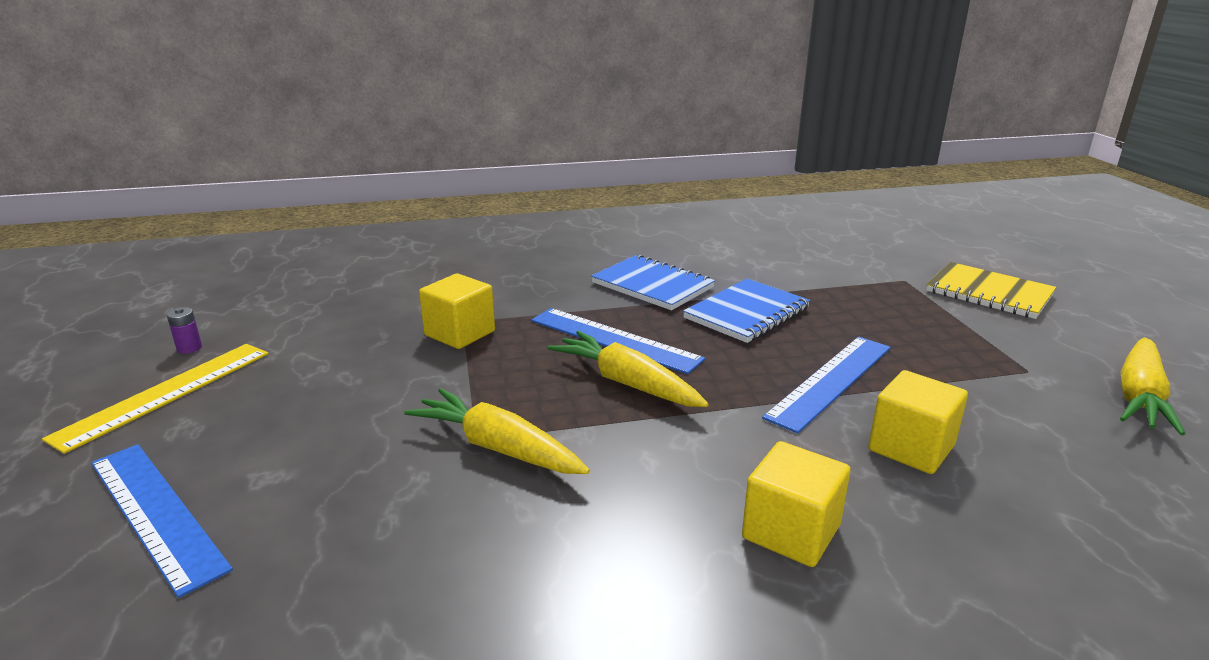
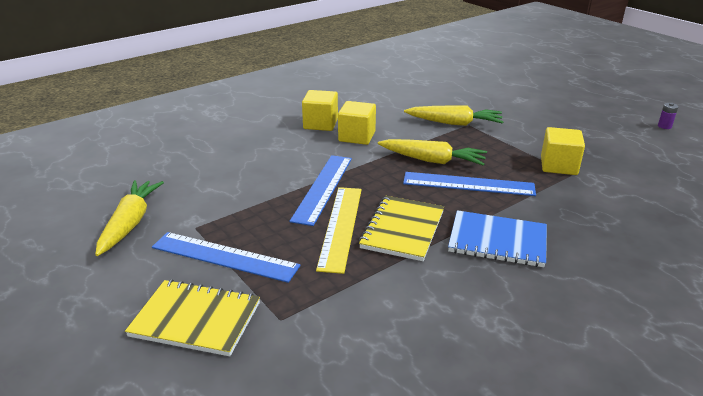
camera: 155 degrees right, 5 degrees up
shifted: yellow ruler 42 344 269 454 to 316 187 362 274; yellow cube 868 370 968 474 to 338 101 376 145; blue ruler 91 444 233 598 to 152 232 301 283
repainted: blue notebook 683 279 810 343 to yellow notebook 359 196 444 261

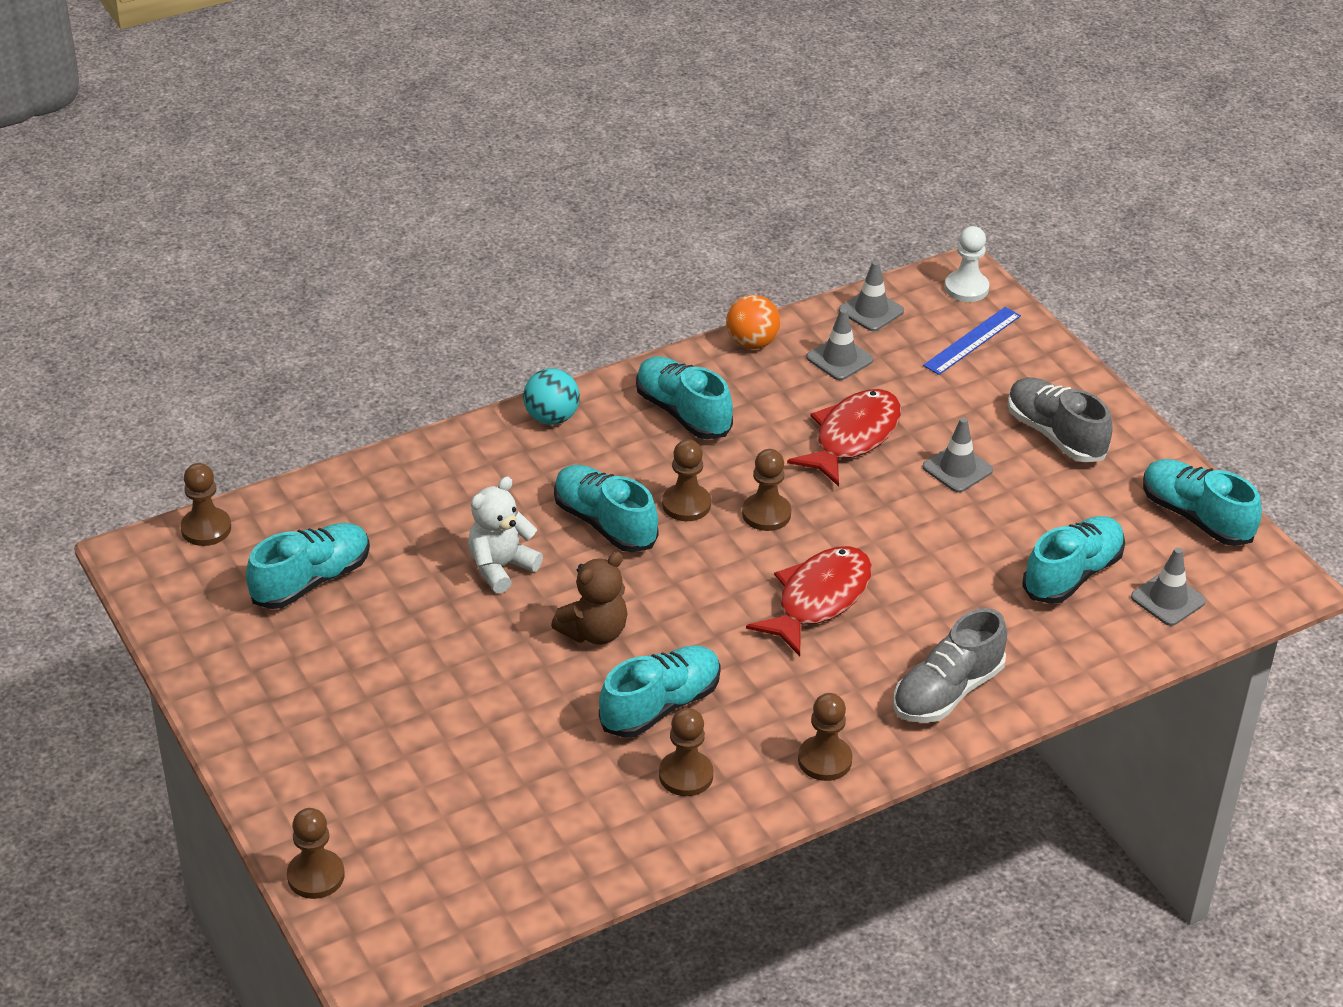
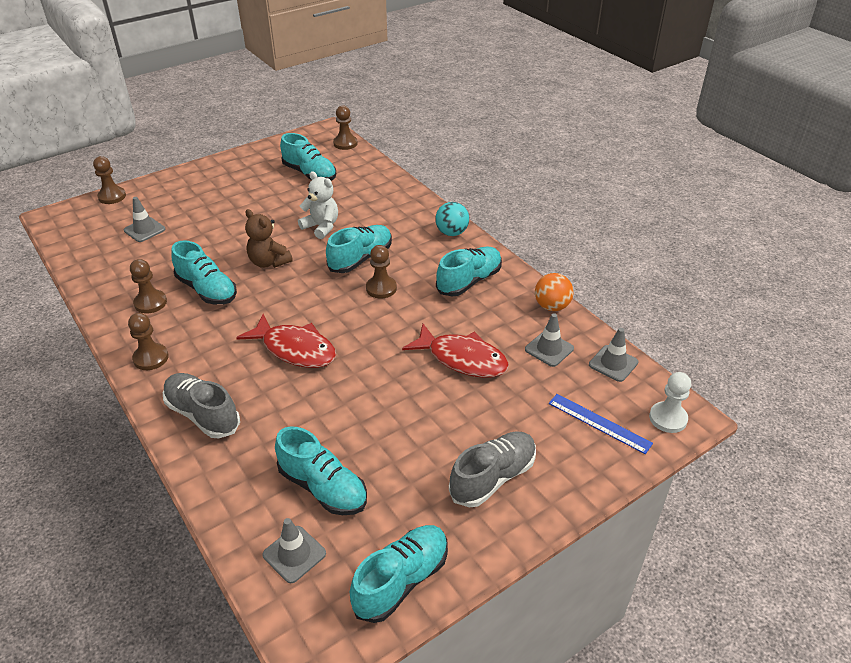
camera: 85 degrees right, 0 degrees up
gone: brown pawn 742 449 791 531
shifted: grey traffic cone 923 417 993 493 to 124 197 165 242

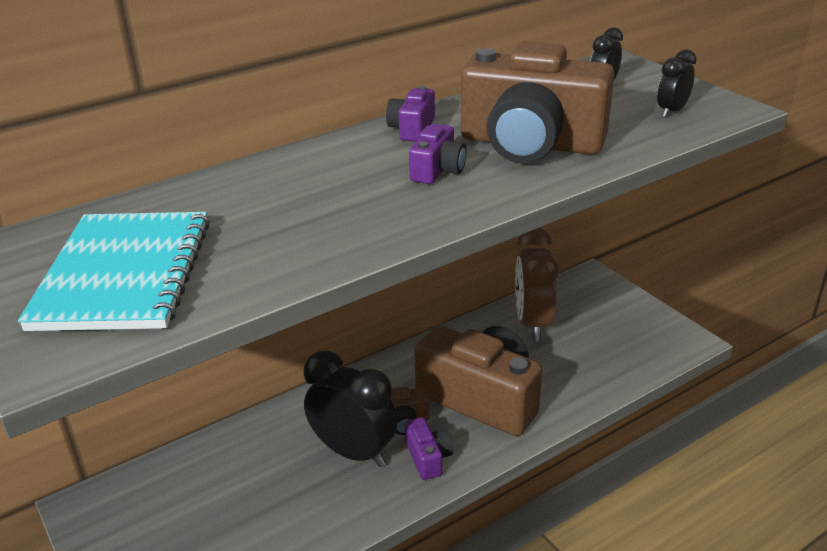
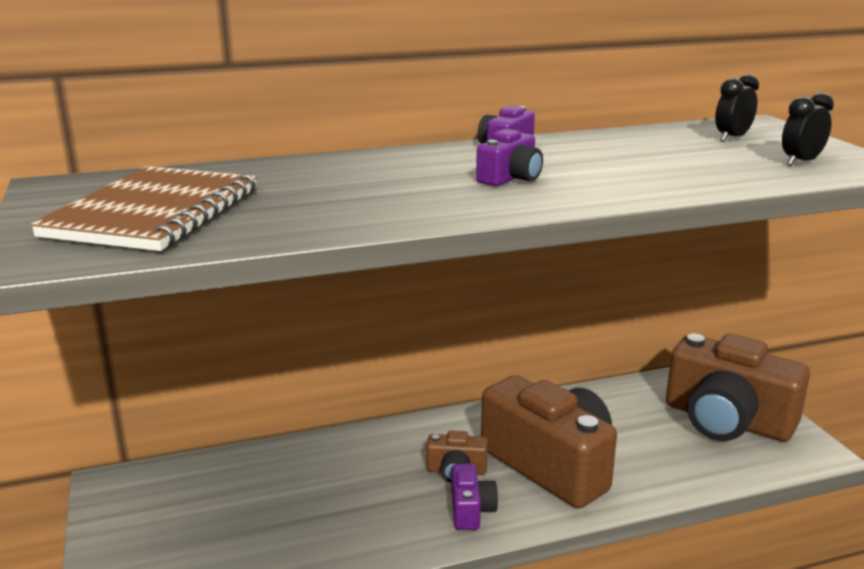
camera: 15 degrees right, 10 degrees down
gone: brown clock 515 228 559 341; black clock 303 351 397 467
shifted: brown camera 461 41 614 163 to 666 333 810 442
repainted: turquoise notebook 18 212 210 331 to brown notebook 30 166 257 251

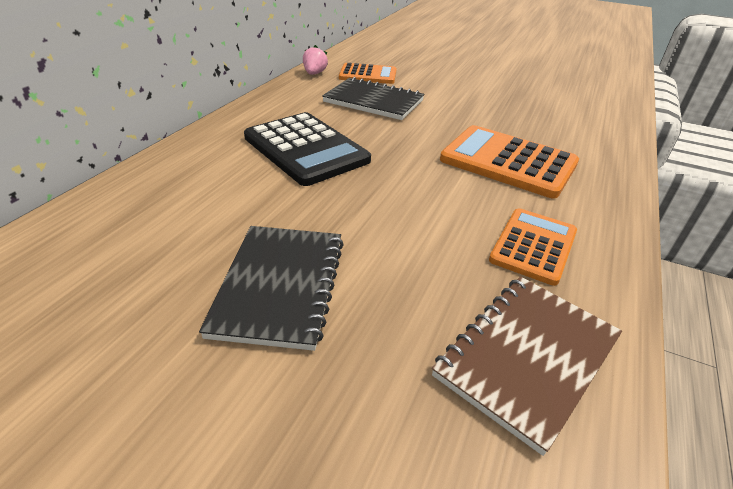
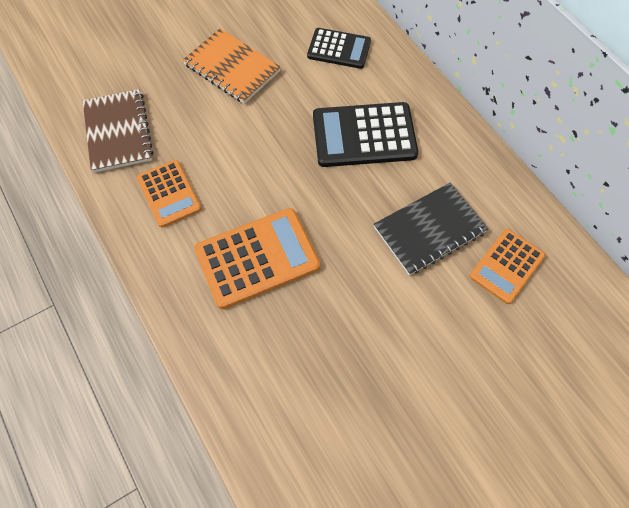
camera: 125 degrees right, 25 degrees up
gone: pink strawberry 303 45 328 75
new: black calculator 307 28 371 69
repainted: black notebook 199 226 344 351 to orange notebook 183 28 281 104

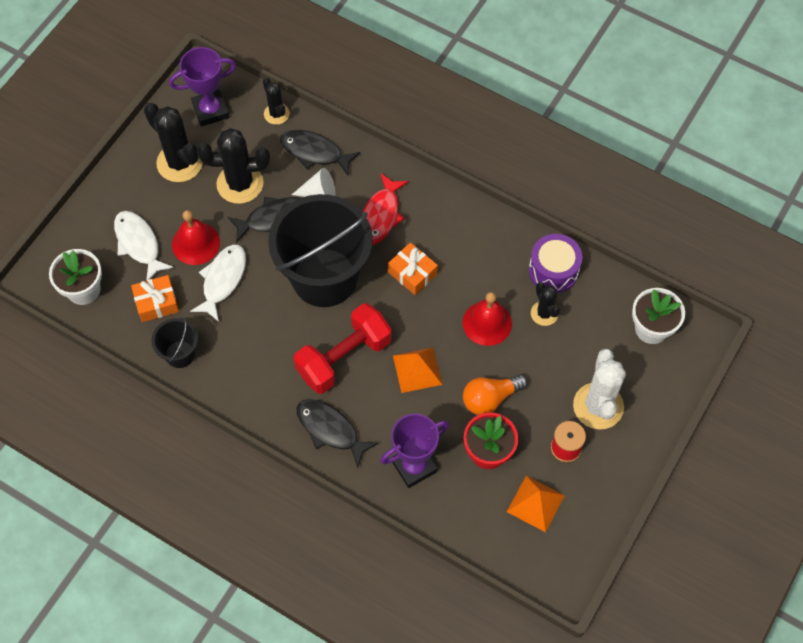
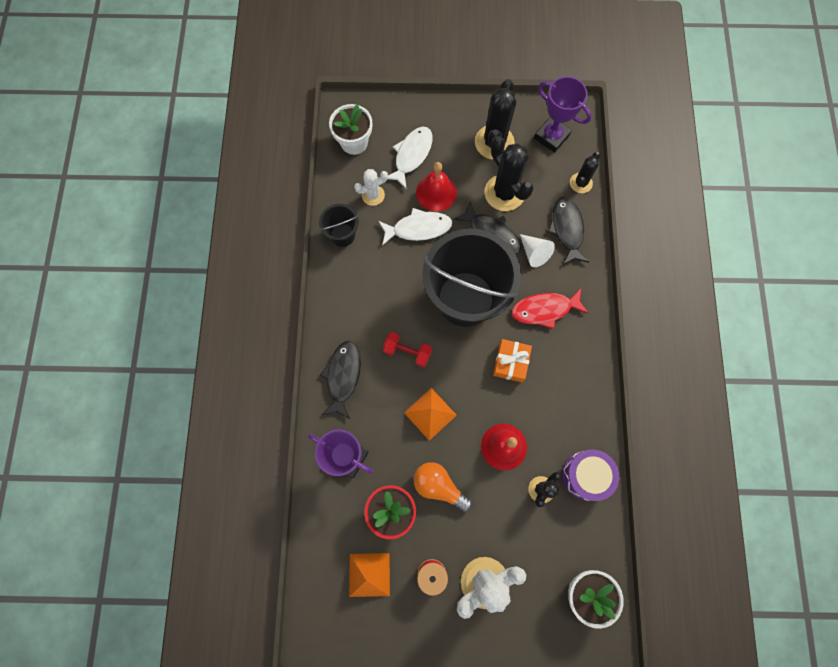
camera: 60 degrees right, 10 degrees up
swapped: orange gift 131 275 179 322 to white cactus 354 169 388 206
scaled: red dumbbell 294 303 392 394 = 383 332 432 367 x0.54

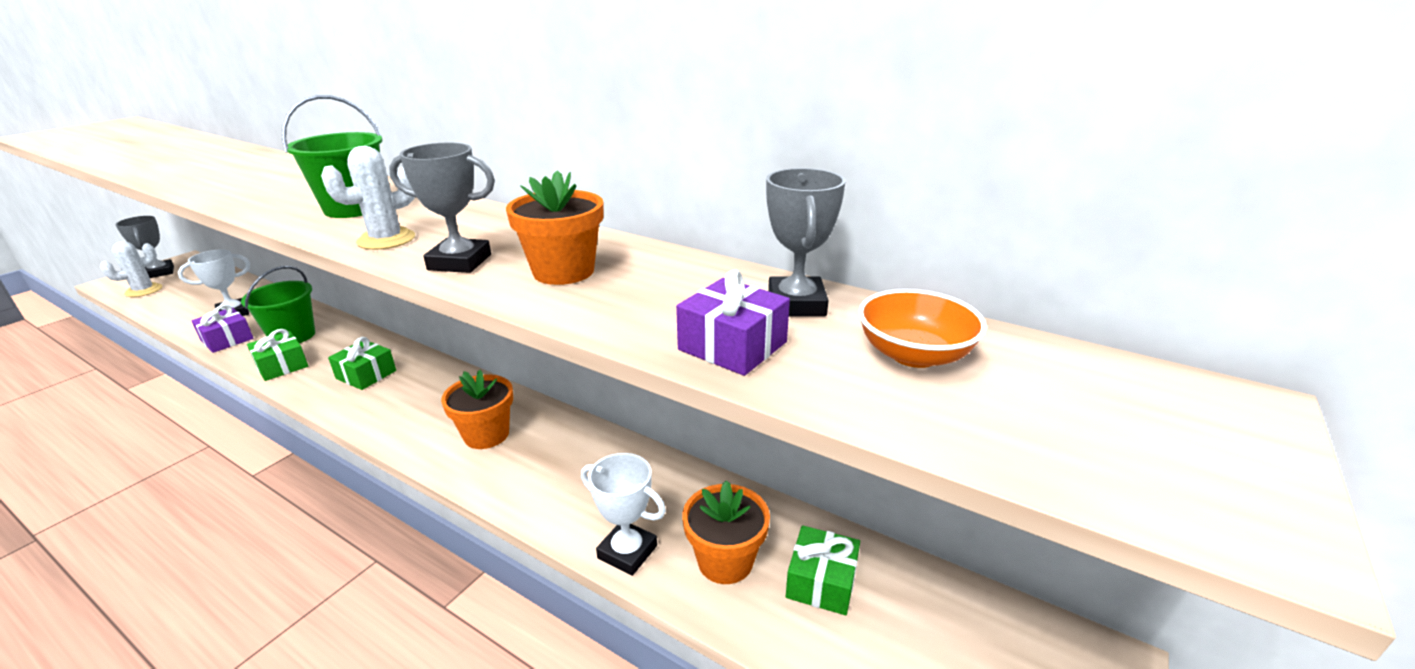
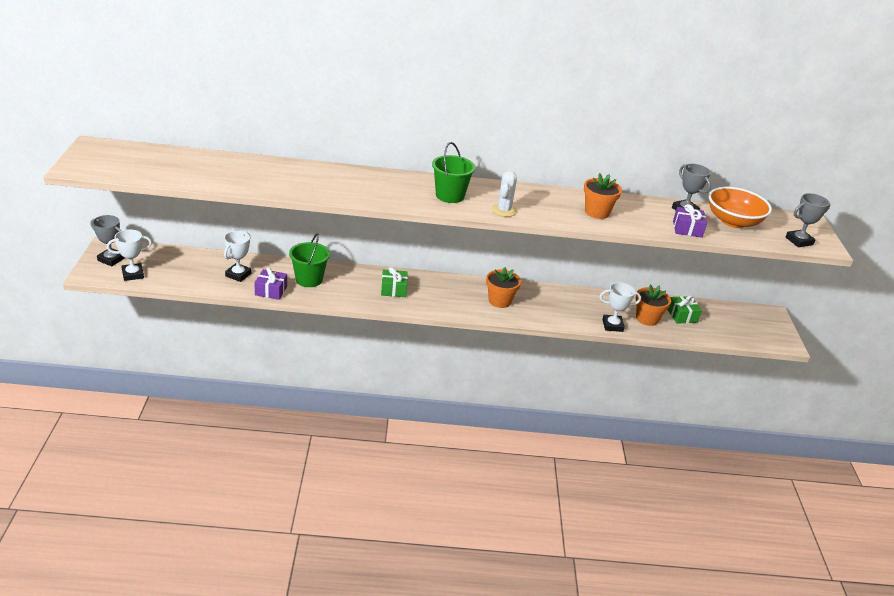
camera: 35 degrees left, 5 degrees up
gone: green gift 247 329 308 381
shifted: grey trophy 389 143 495 273 to 786 193 830 247
swapped: white cactus 100 241 162 297 to white trophy 107 229 152 281
scaled: orange bowl 858 289 987 368 = 708 187 772 228 x1.63

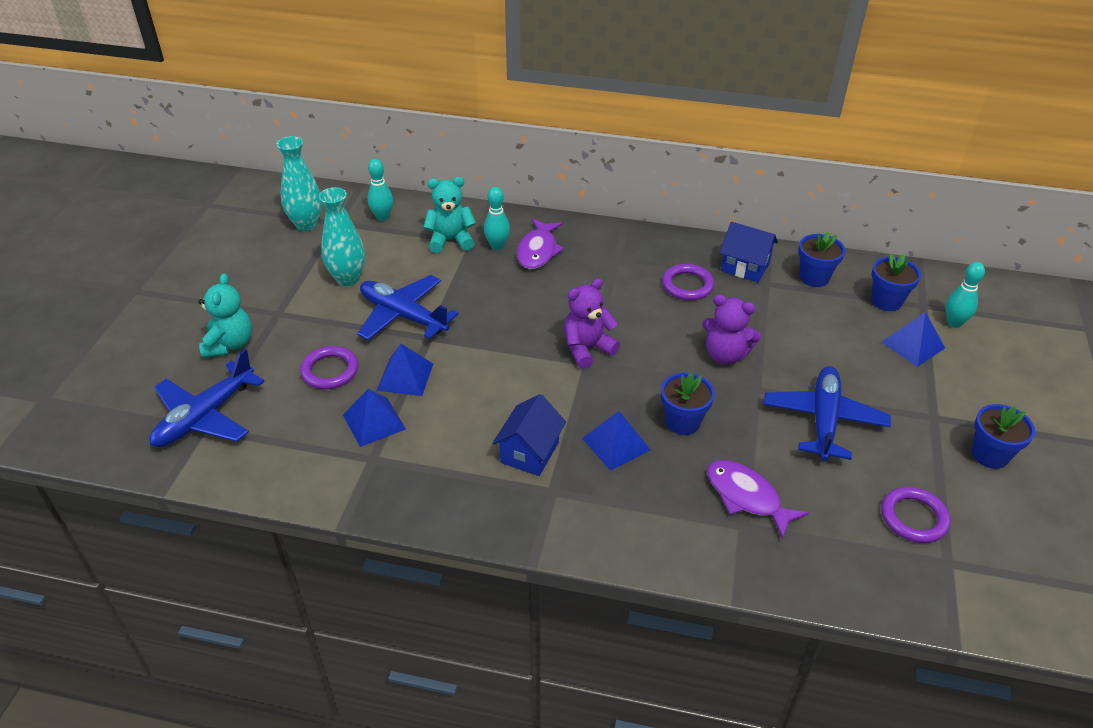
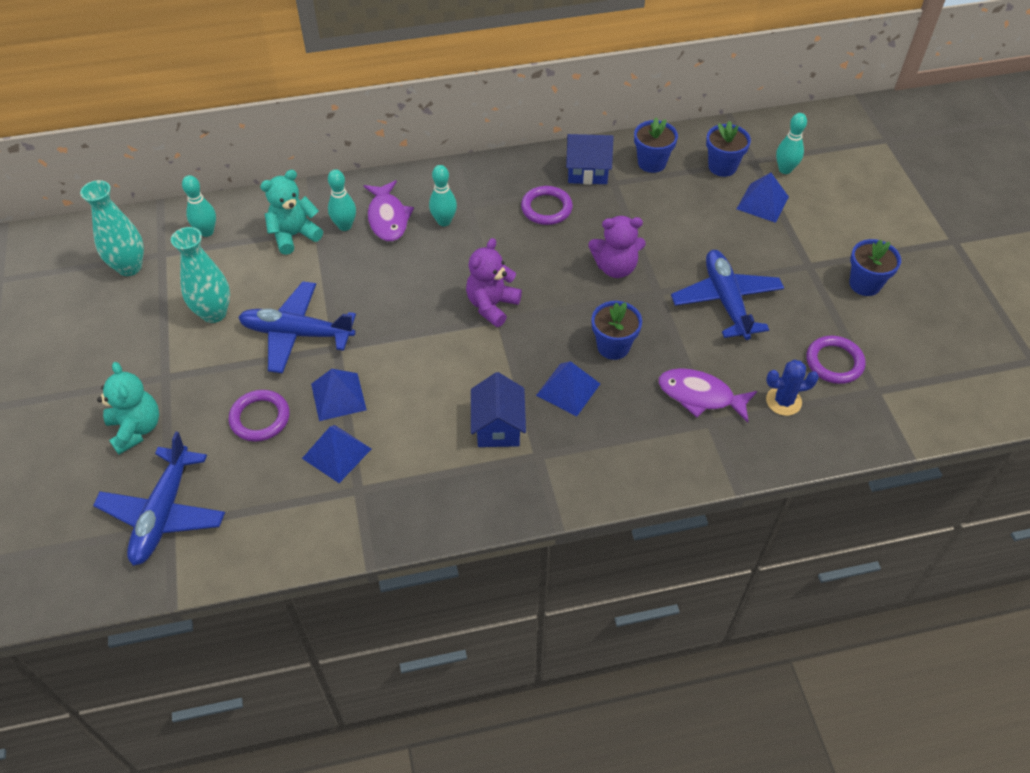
camera: 25 degrees left, 10 degrees up
new: turquoise bowling pin 429 165 457 226; blue cactus 766 360 819 416

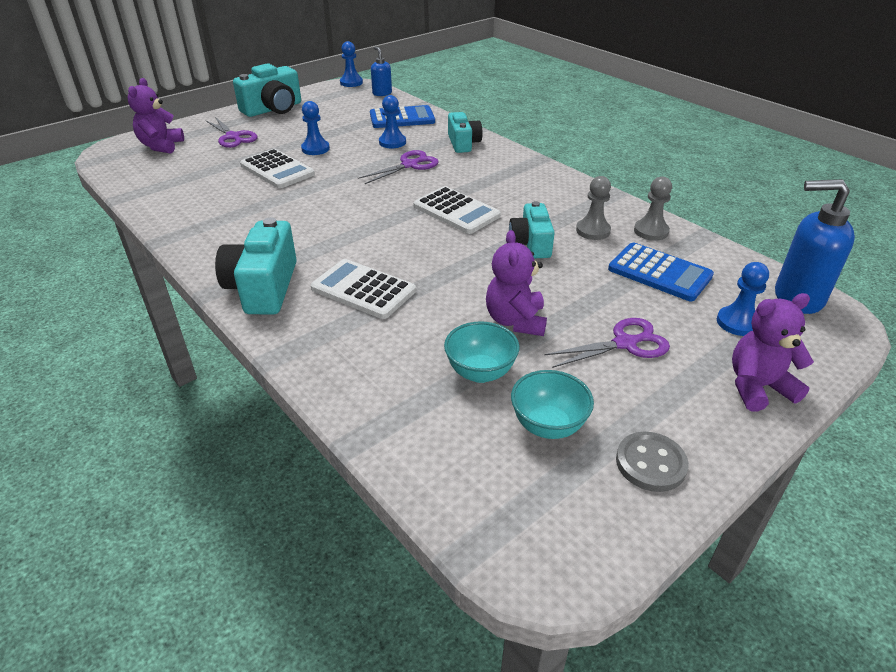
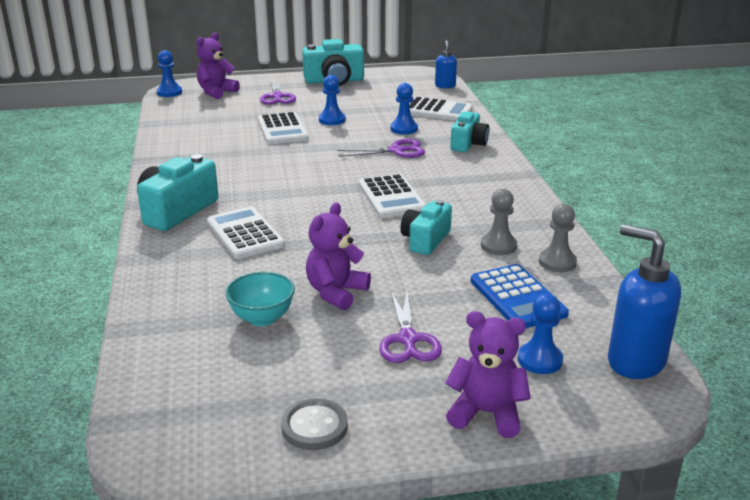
camera: 30 degrees right, 10 degrees down
gone: turquoise bowl 511 370 594 439
shifted: blue pawn 340 41 363 87 to 157 50 182 97
repainted: blue calculator 370 105 435 128 to white calculator 409 97 473 121
rotated: purple scissors 544 318 670 368 = 379 291 442 363 75 degrees clockwise

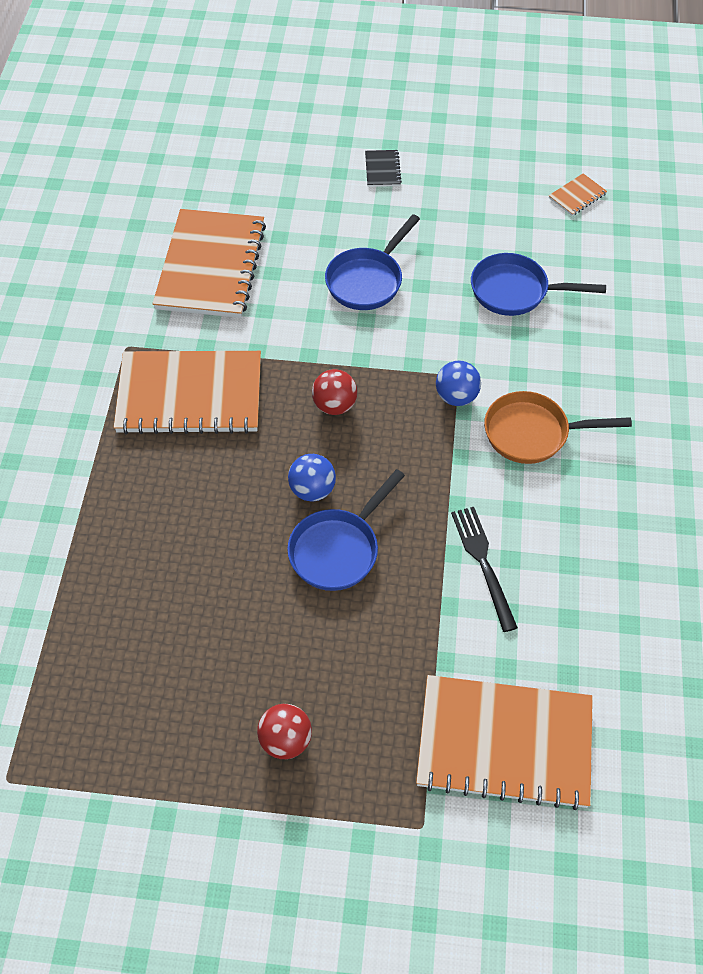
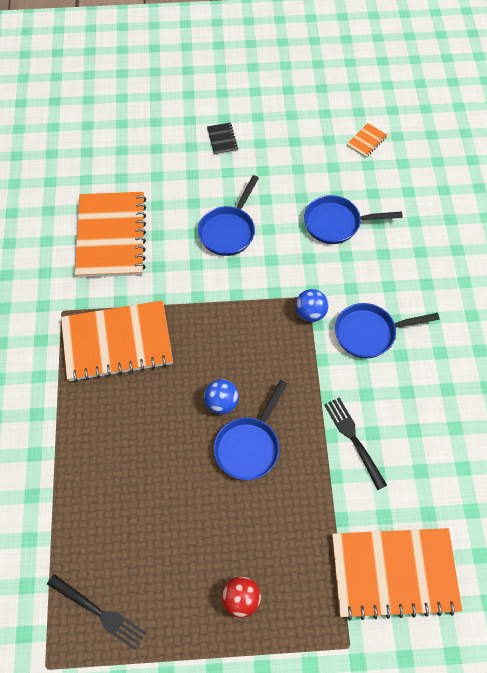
camera: 10 degrees left, 5 degrees up
gone: red ball 312 369 357 415
new: black fork 47 574 146 650
repainted: orange pan 484 391 632 464 to blue pan 335 303 439 358

